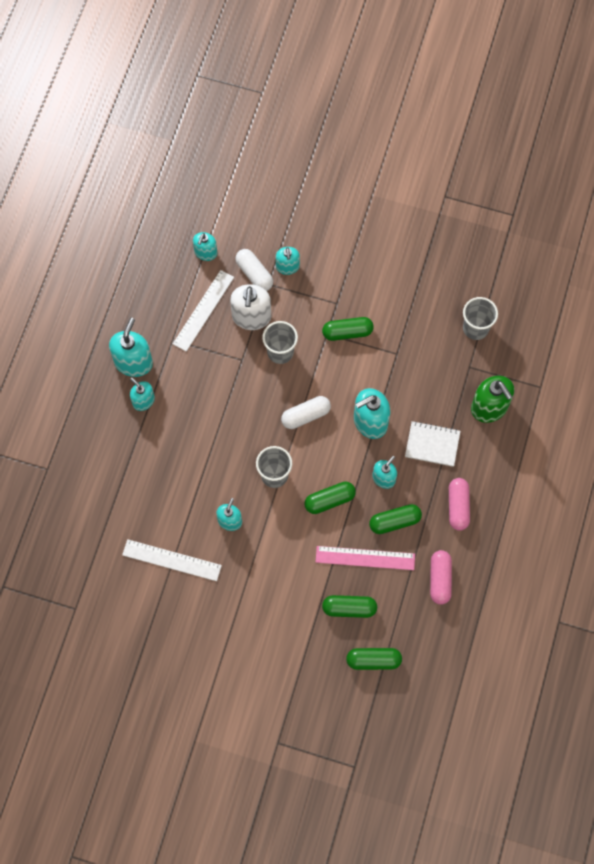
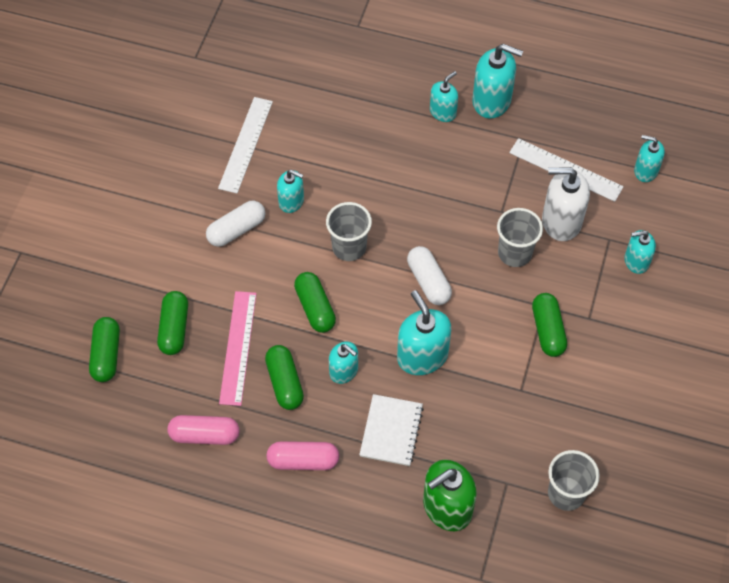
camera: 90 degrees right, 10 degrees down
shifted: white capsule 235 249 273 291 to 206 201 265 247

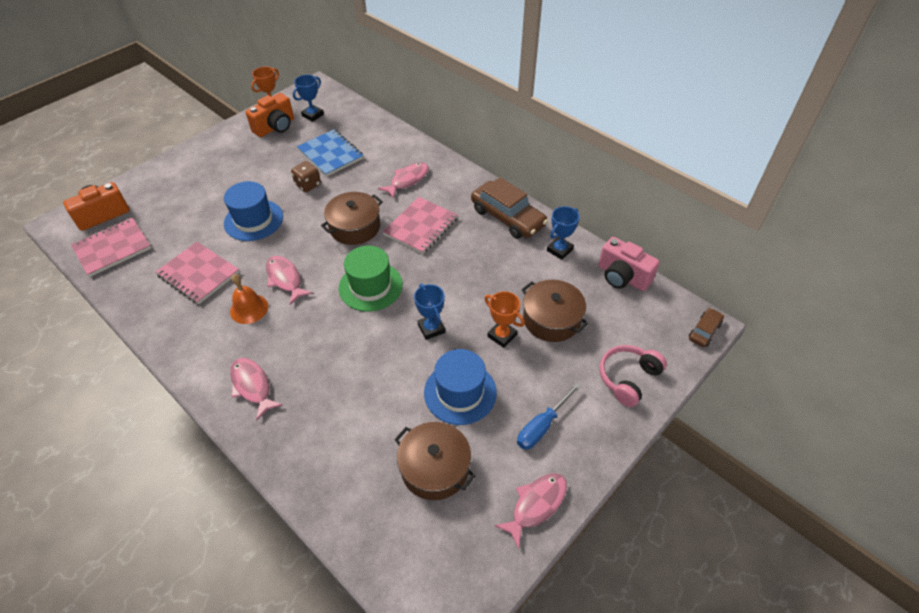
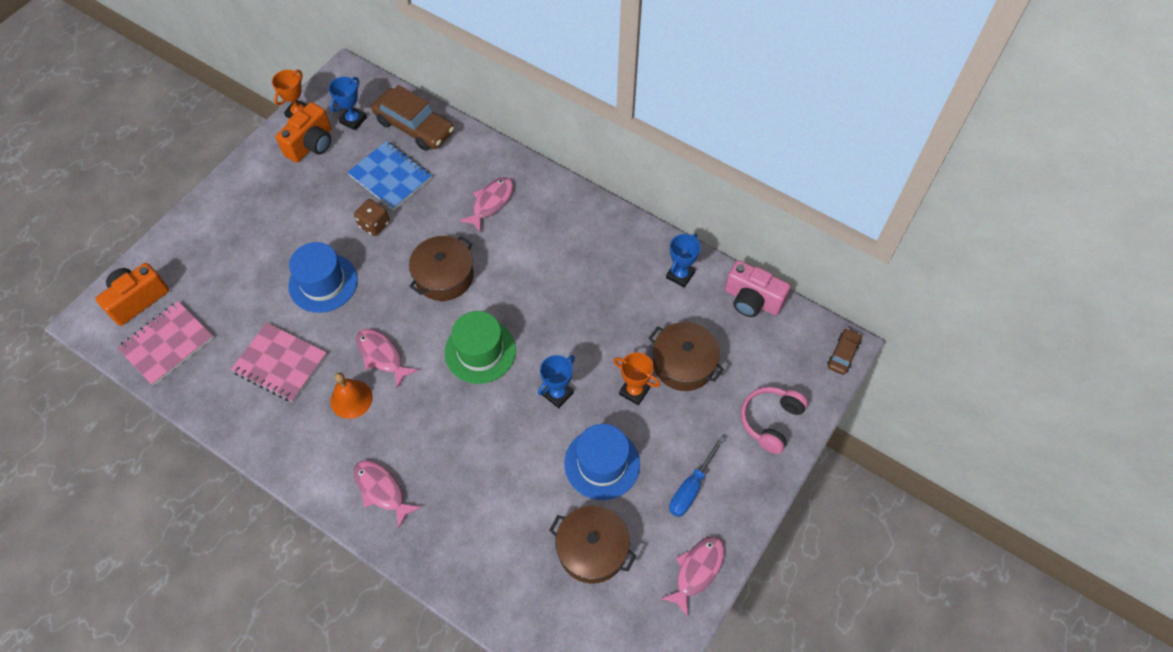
camera: 10 degrees left, 10 degrees up
gone: pink notebook 383 197 458 254
shifted: brown car 471 177 548 239 to 371 85 454 151
rotated: blue trophy 414 284 445 340 = 538 355 575 408 75 degrees clockwise

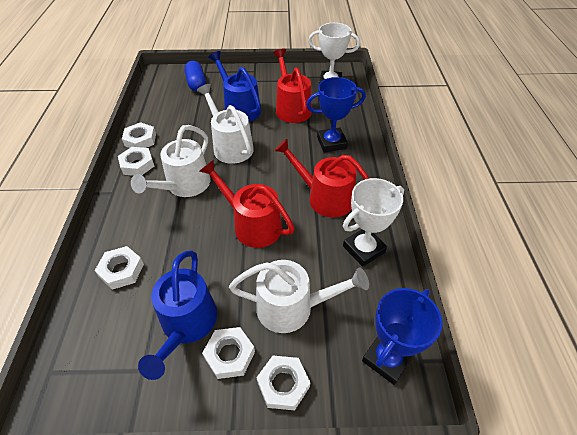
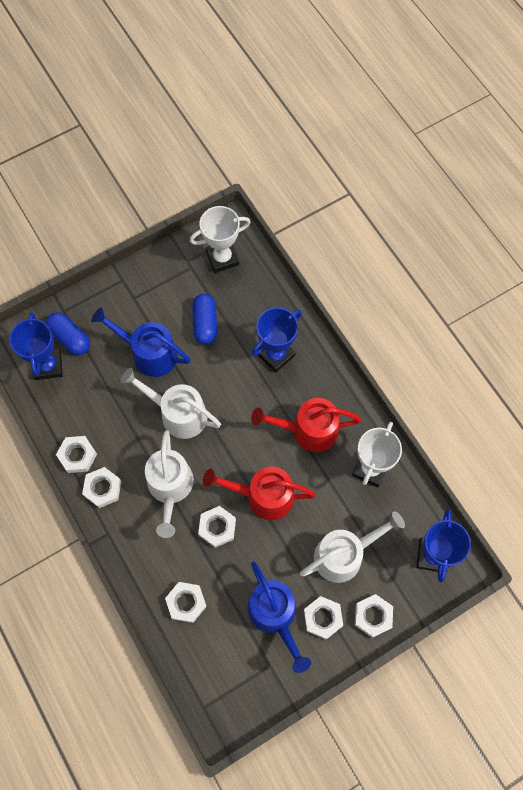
camera: 30 degrees left, 20 degrees up
new: blue trophy 9 312 63 380; white nut 198 506 236 548
swapped: red watering can 273 49 312 123 to blue capsule 192 294 217 345

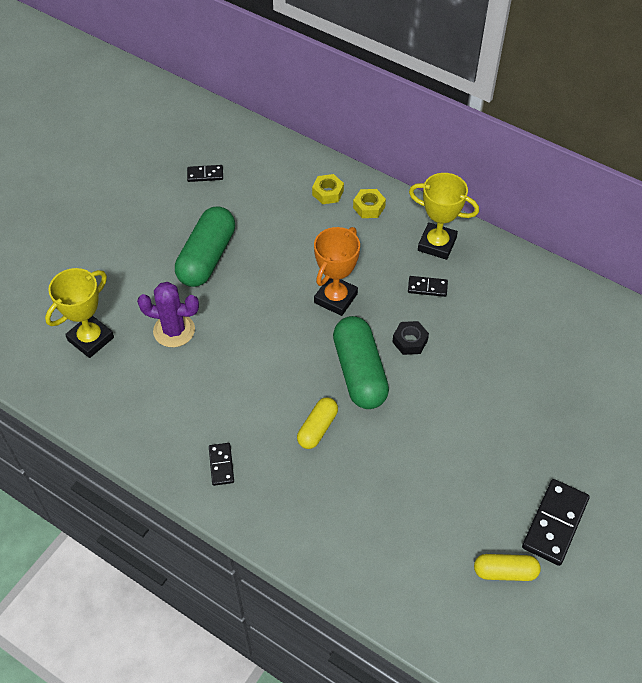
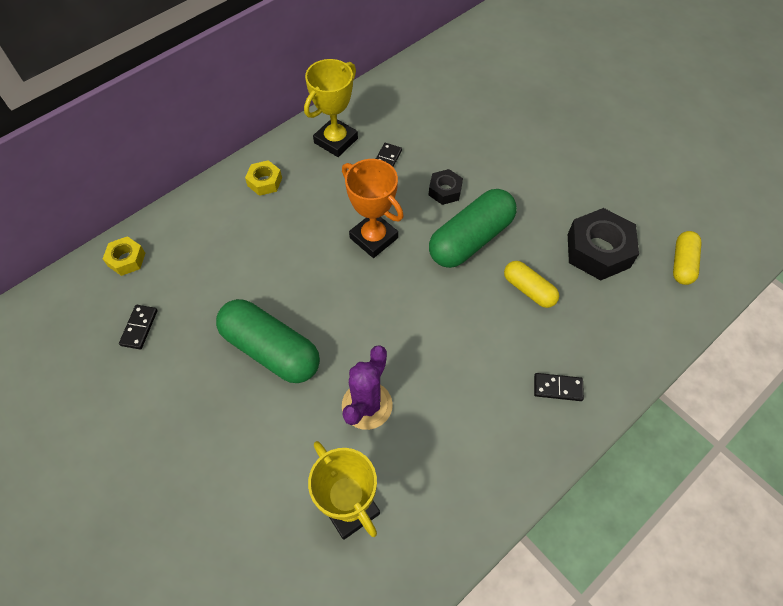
camera: 75 degrees left, 5 degrees up
gone: black domino 522 479 590 566
new: black nut 568 208 639 280
shifted: yellow nut 312 174 344 204 to 103 236 145 276; yellow capsule 474 554 541 581 to 673 231 702 285
rotated: green capsule 333 316 389 409 = 429 189 517 268 45 degrees counterclockwise

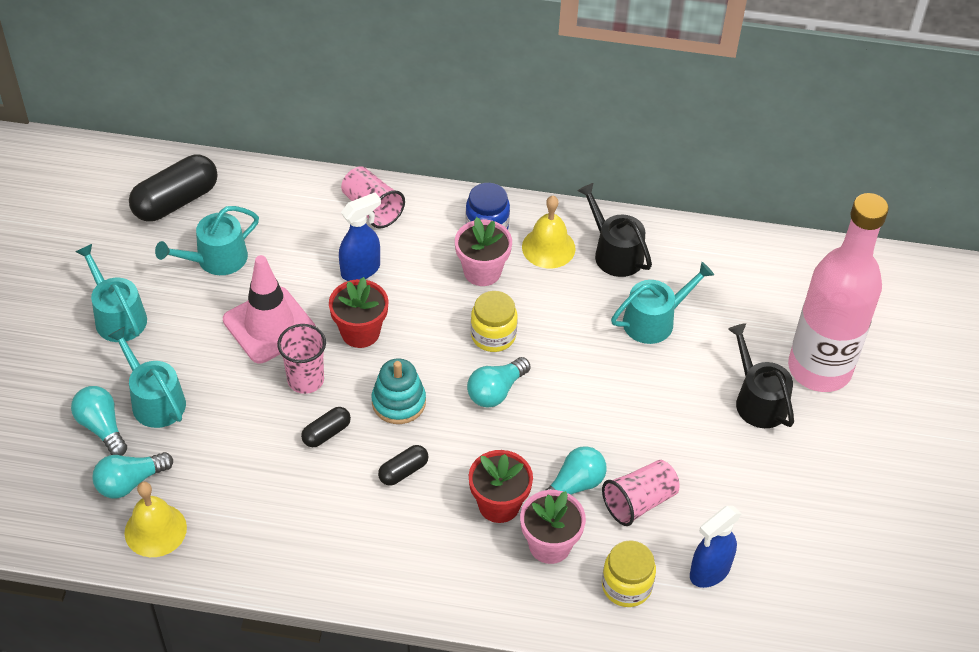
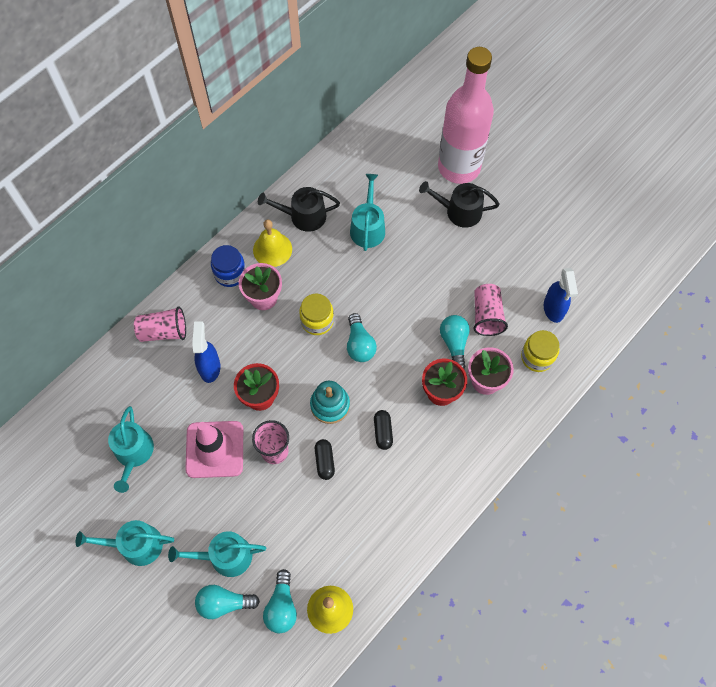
camera: 55 degrees left, 15 degrees up
gone: black capsule 129 155 218 222

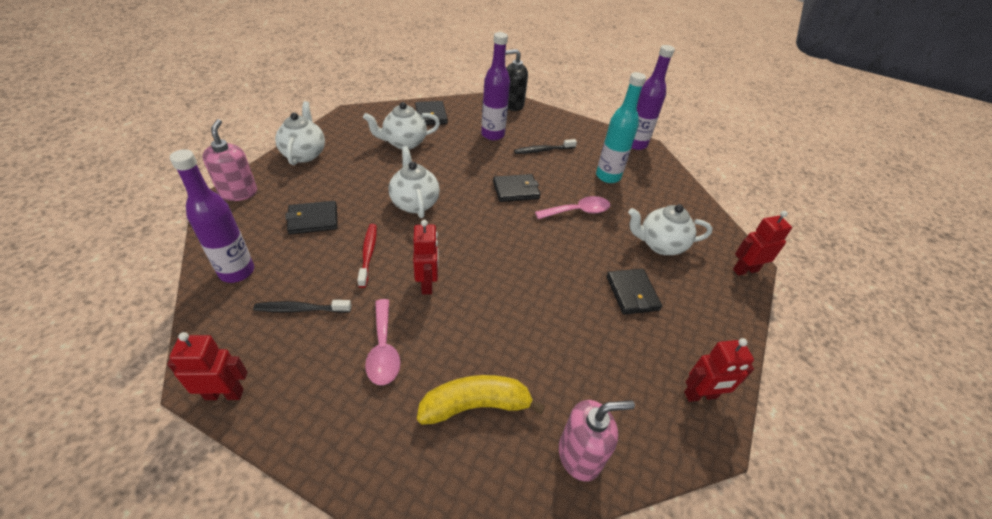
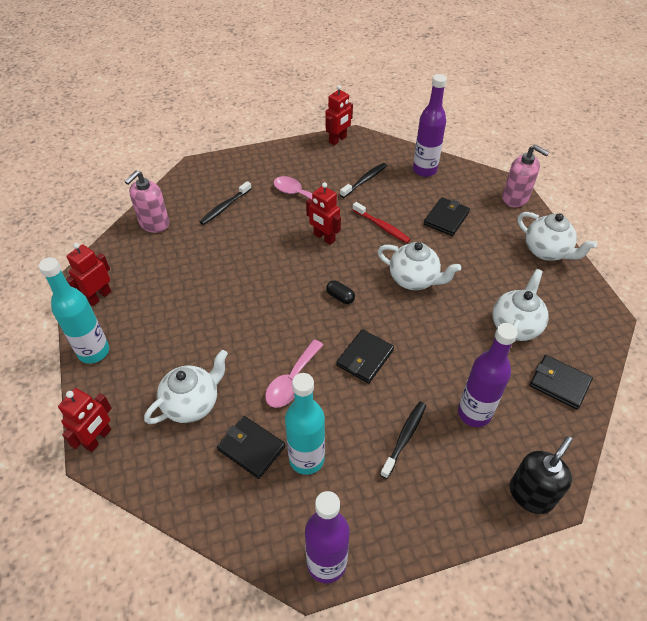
camera: 140 degrees right, 5 degrees up
new: turquoise bottle 39 257 109 364; black capsule 326 280 355 304
shifted: black wallet 606 269 662 315 to 217 416 285 479
swapped: yellow banana 417 375 545 425 to black toothbrush 200 181 252 225

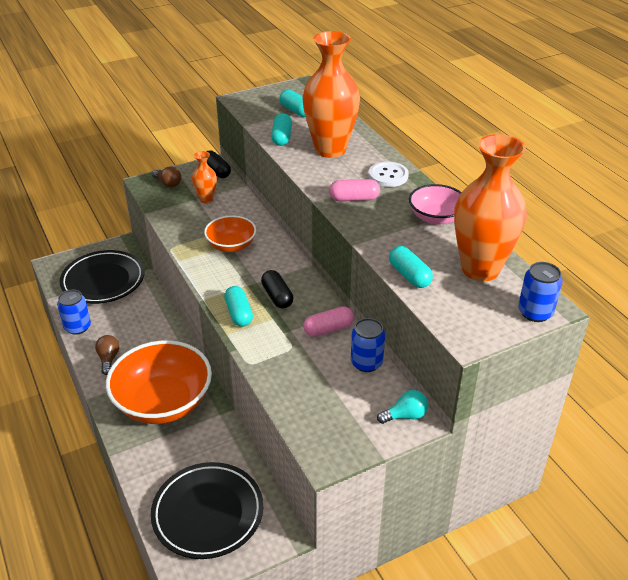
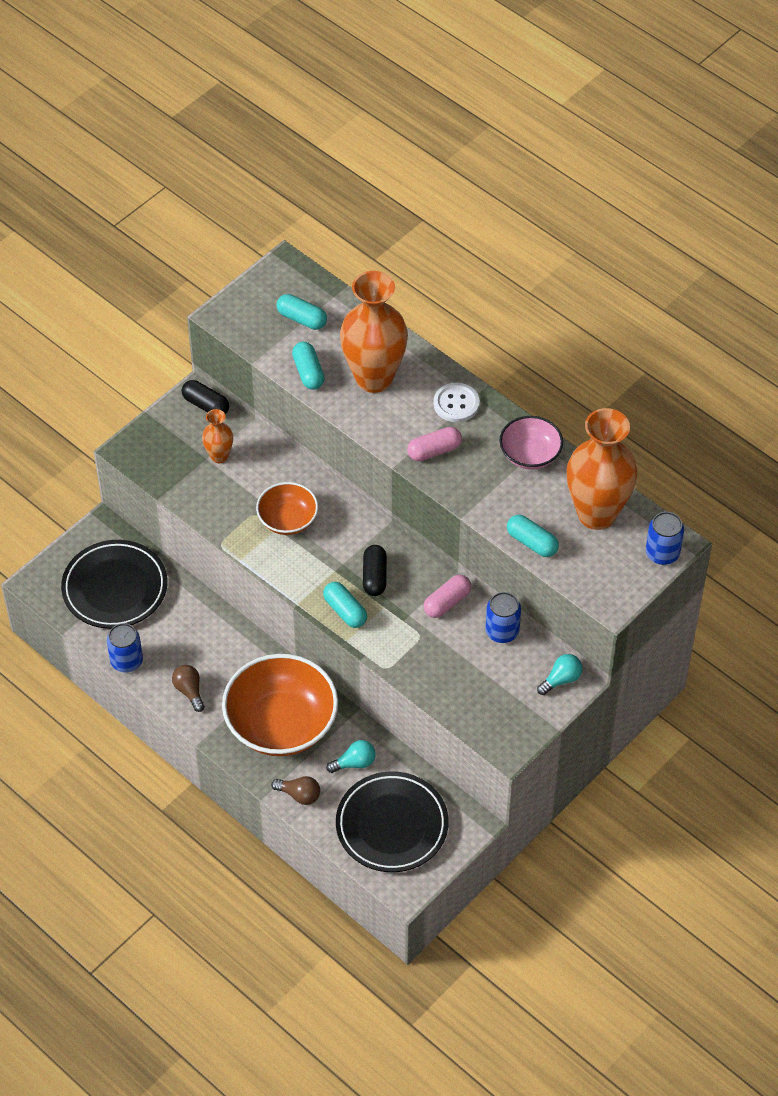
camera: 20 degrees left, 15 degrees up
new: turquoise light bulb 326 740 376 773
shifted: brown light bulb 152 166 181 188 to 271 776 320 805
rotated: black capsule 261 270 293 309 = 363 545 387 596 45 degrees clockwise

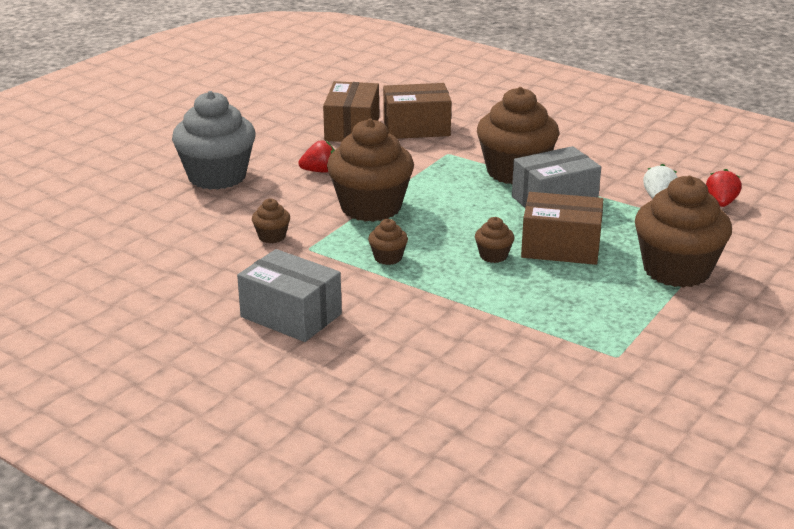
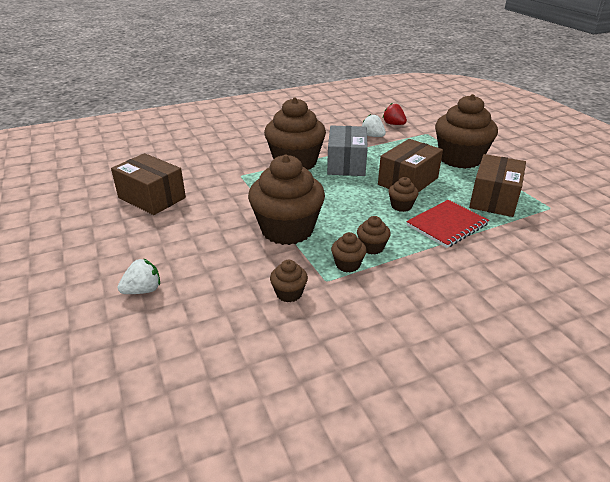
camera: 60 degrees left, 5 degrees up
gone: red strawberry 299 140 335 173; grey box 237 249 342 342
new: red notebook 406 200 489 248; brown cupcake 331 232 367 272
shifted: brown box 383 83 451 139 to 469 154 526 217
swapped: grey cupcake 172 91 256 190 to white strawberry 118 258 160 294

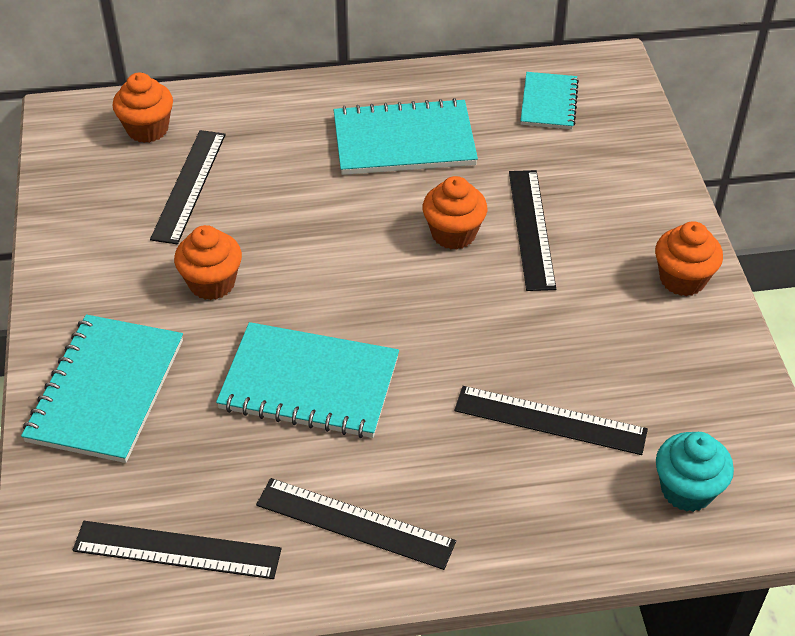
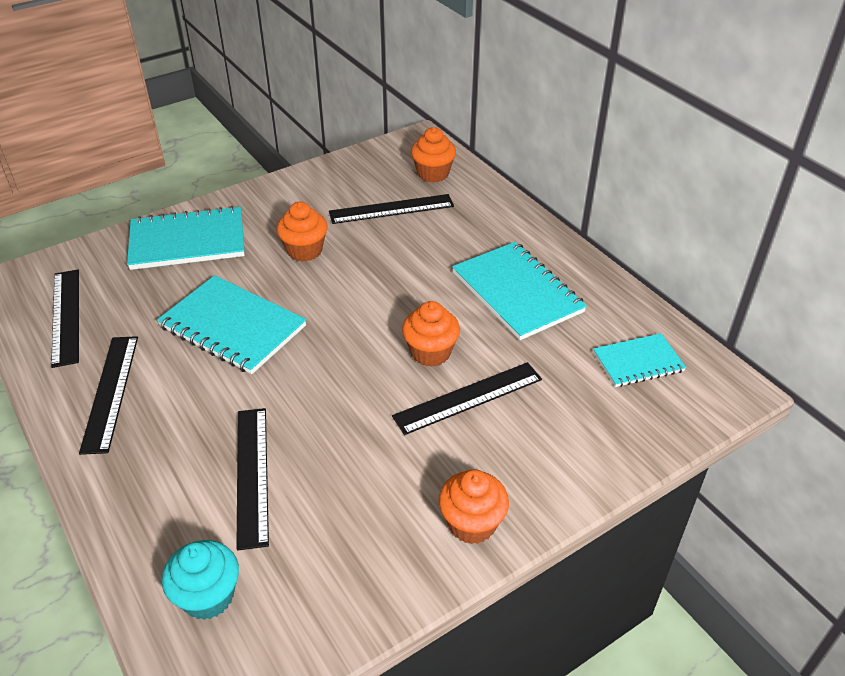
camera: 65 degrees right, 5 degrees down
rotated: turquoise notebook 216 322 399 438 = 157 275 307 374 45 degrees counterclockwise

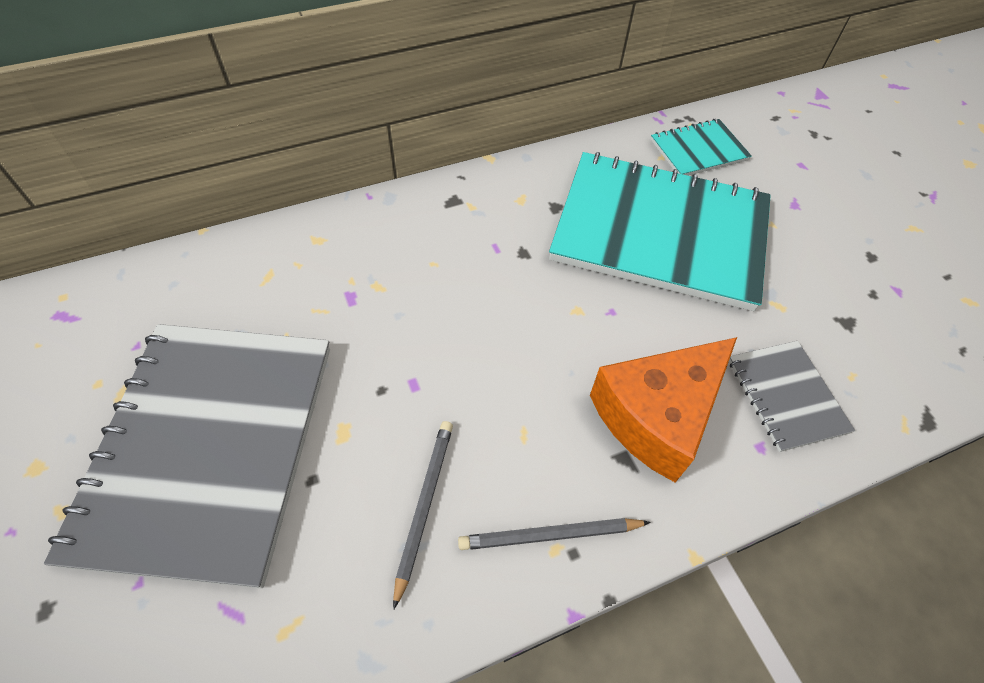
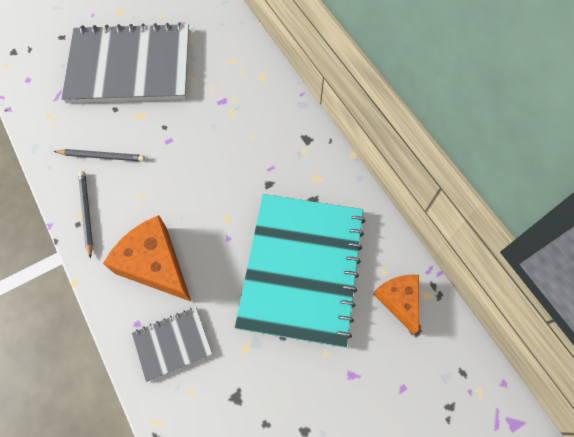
camera: 85 degrees right, 10 degrees up
swapped: turquoise notebook 651 119 752 176 to orange cheese 373 275 419 335

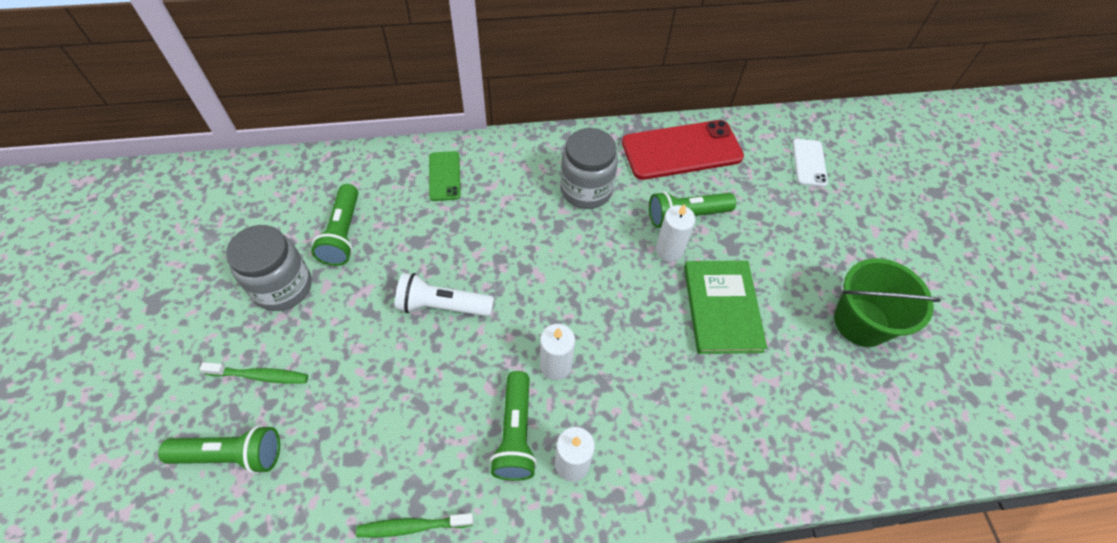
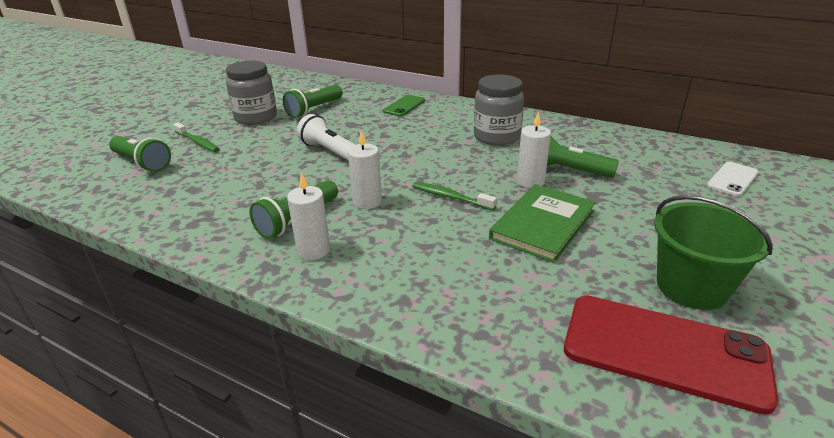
camera: 40 degrees right, 25 degrees down
shifted: red phone 622 120 744 180 to 564 296 778 415; green toothbrush 356 513 474 538 to 412 182 497 210

